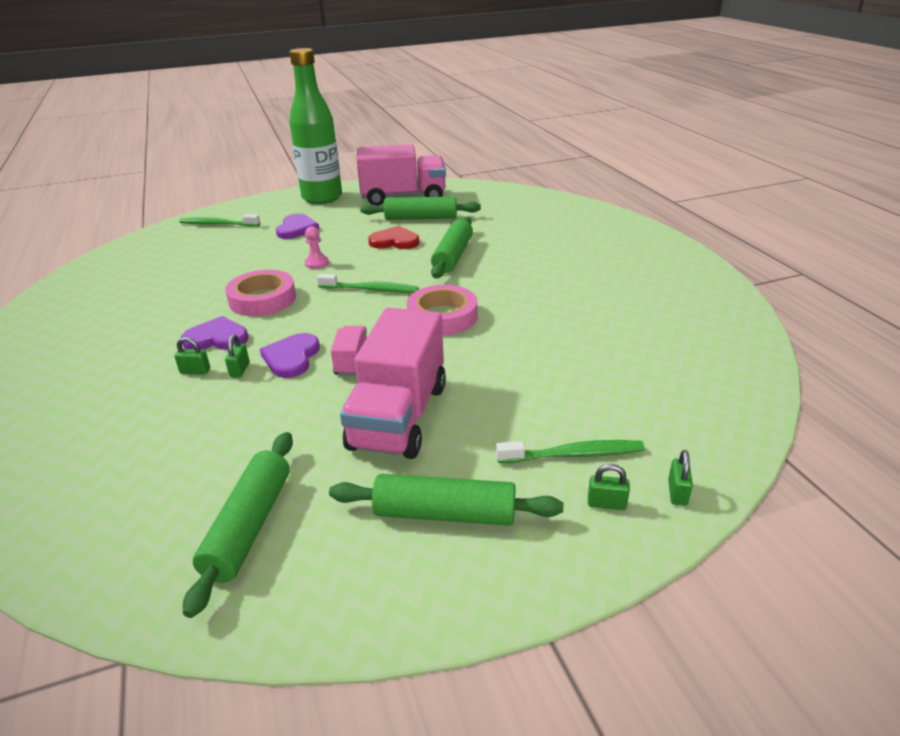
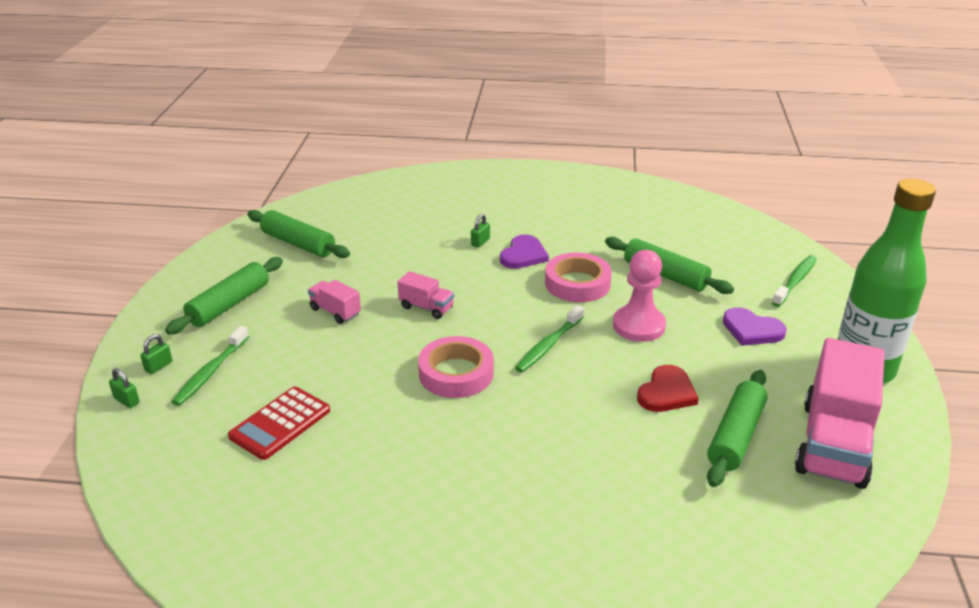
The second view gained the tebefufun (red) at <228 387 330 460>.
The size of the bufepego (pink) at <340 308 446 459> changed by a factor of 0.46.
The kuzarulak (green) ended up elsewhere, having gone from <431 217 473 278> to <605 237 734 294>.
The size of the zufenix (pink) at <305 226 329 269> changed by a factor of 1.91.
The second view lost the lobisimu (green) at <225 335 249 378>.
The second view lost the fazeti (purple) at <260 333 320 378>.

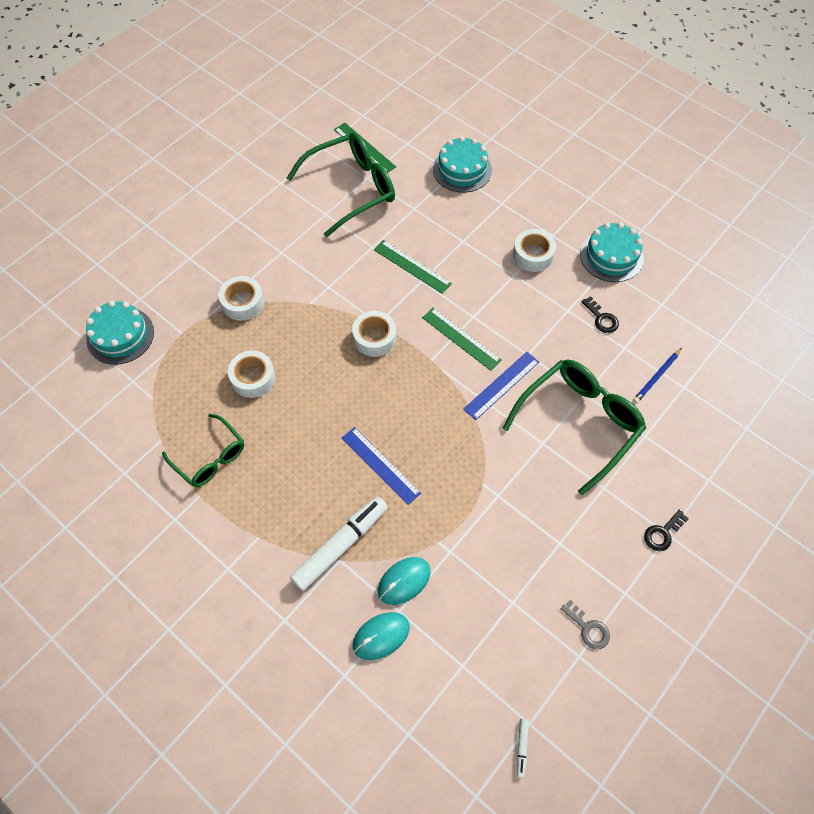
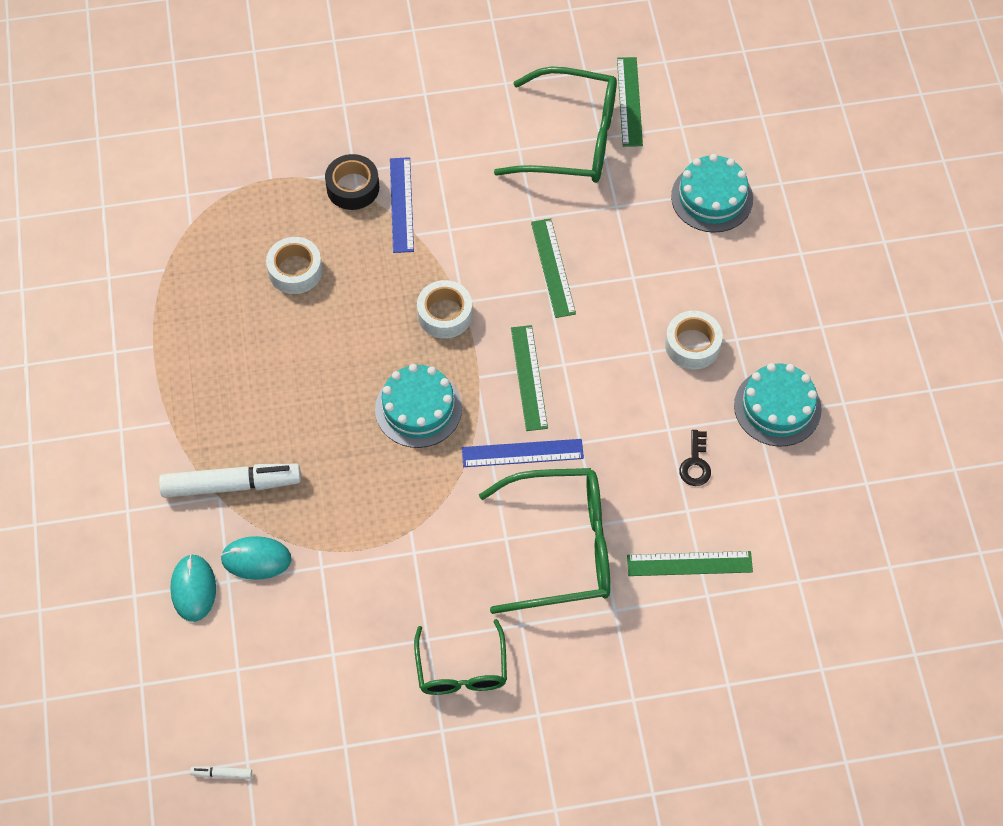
The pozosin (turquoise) at <353 612 410 660> ended up facing another way, 75 degrees clockwise from before.
The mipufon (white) at <517 719 529 778> ended up facing another way, 45 degrees clockwise from before.
What was the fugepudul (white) at <219 276 264 321> turned into the fugepudul (black) at <325 154 379 210>.
The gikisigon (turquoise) ended up elsewhere, having gone from <86 301 154 365> to <375 364 462 448>.
The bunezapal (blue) ended up elsewhere, having gone from <342 427 421 505> to <390 157 414 253>.
The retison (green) ended up elsewhere, having gone from <162 414 244 487> to <414 619 507 695>.
Where the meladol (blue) stood at <633 348 682 403>, the bunezapal (green) came to stand at <627 551 753 576>.
The second view lost the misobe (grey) at <561 600 610 649>.
The second view lost the misobe (black) at <644 510 689 551>.

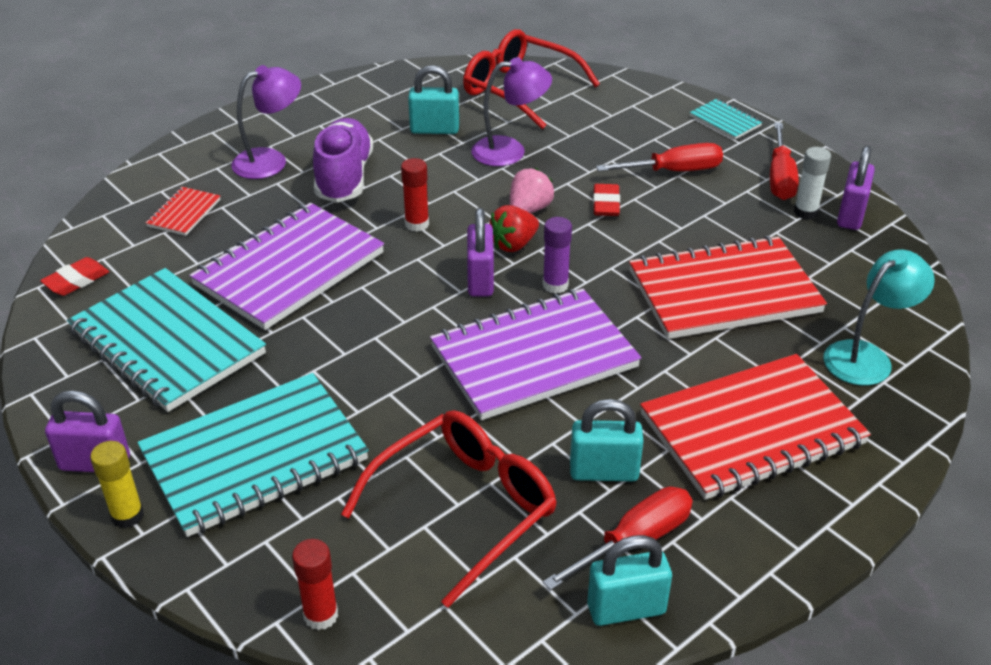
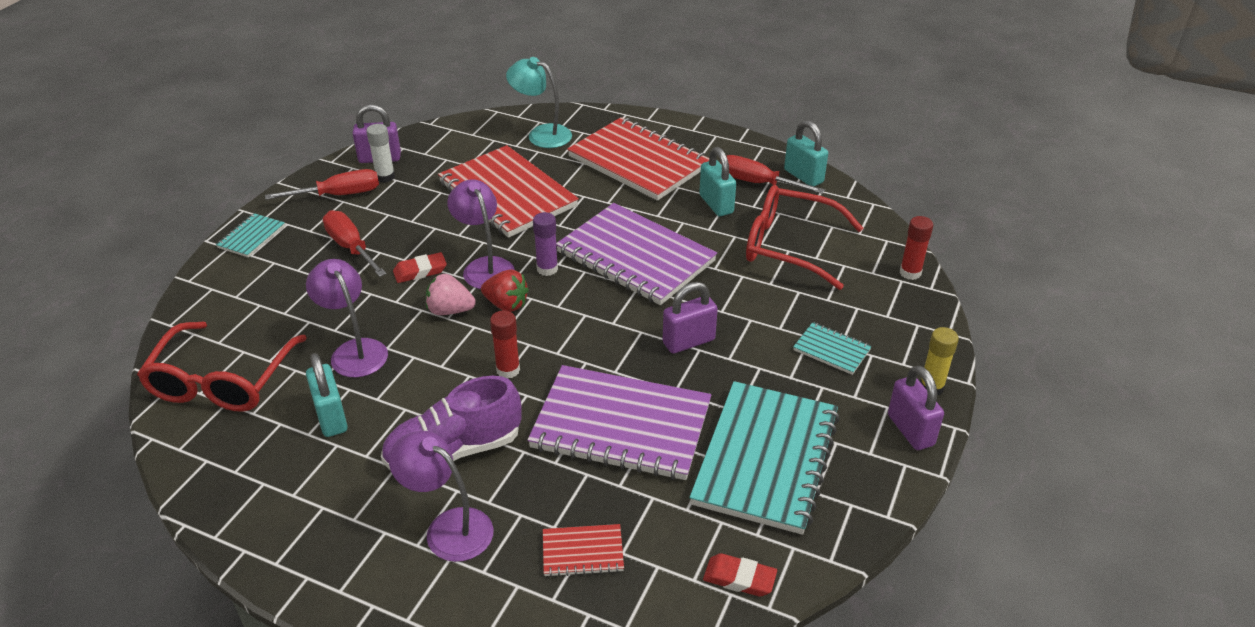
The second view gained the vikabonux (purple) at <447 179 515 289>.
The lobisimu (purple) ended up elsewhere, having gone from <467 208 494 297> to <663 282 718 354>.
The size of the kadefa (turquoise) at <137 373 369 537> changed by a factor of 0.44.

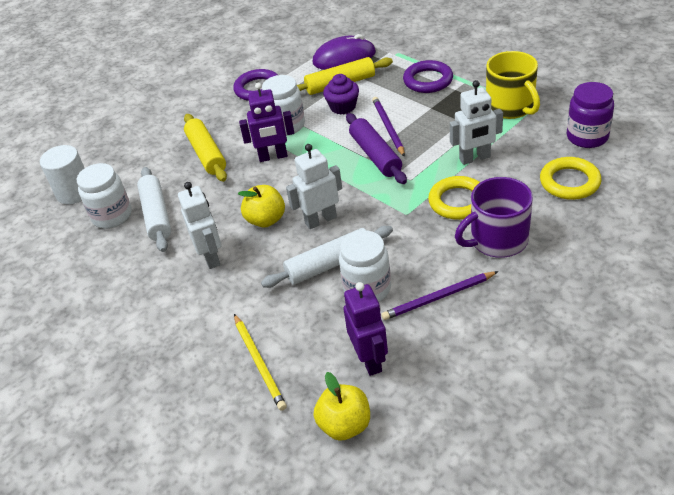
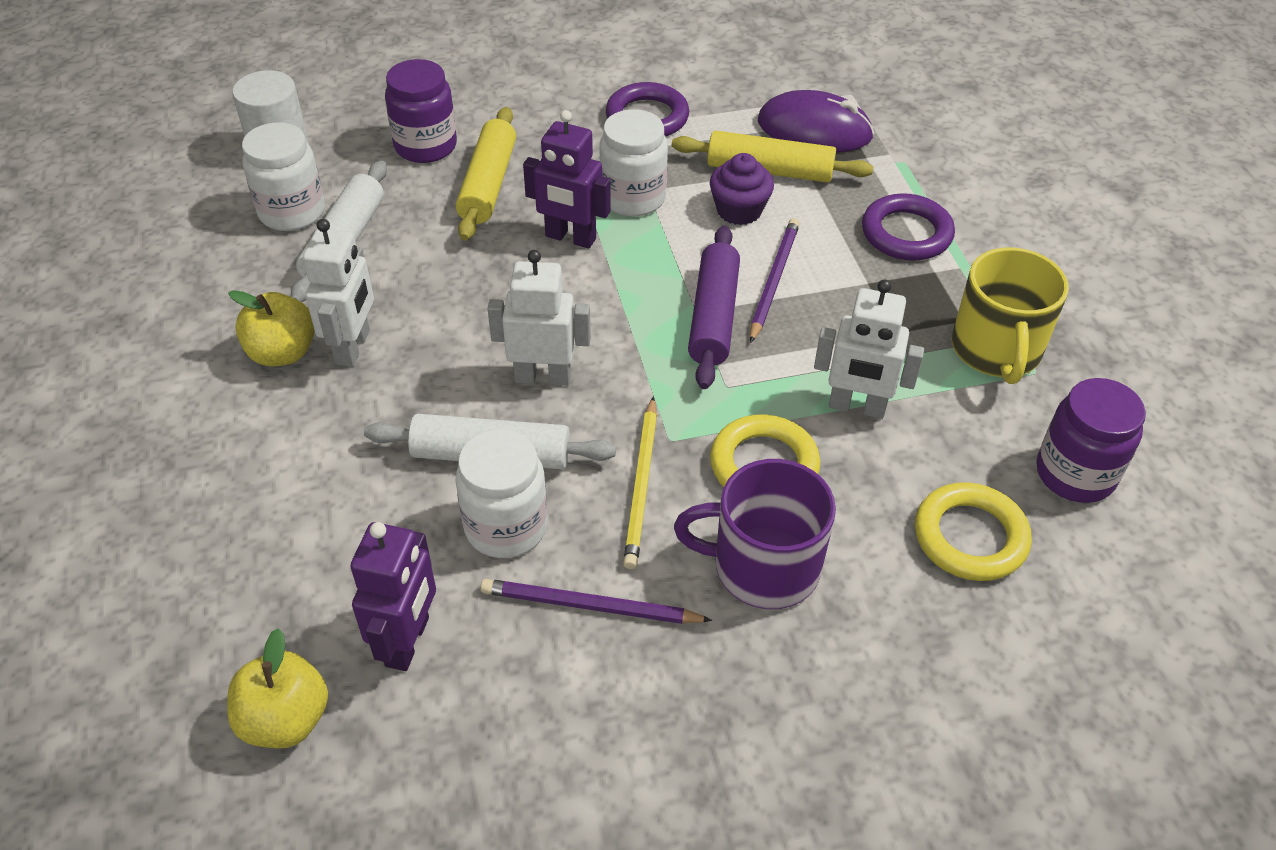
The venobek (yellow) ended up elsewhere, having gone from <238 185 285 228> to <228 290 315 367>.
The second view gained the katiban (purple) at <385 59 457 163>.
The meladol (yellow) ended up elsewhere, having gone from <234 314 287 411> to <623 396 657 569>.

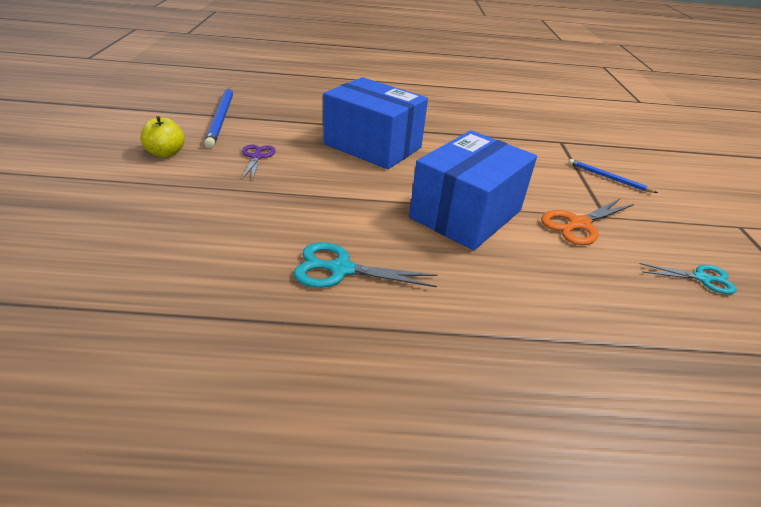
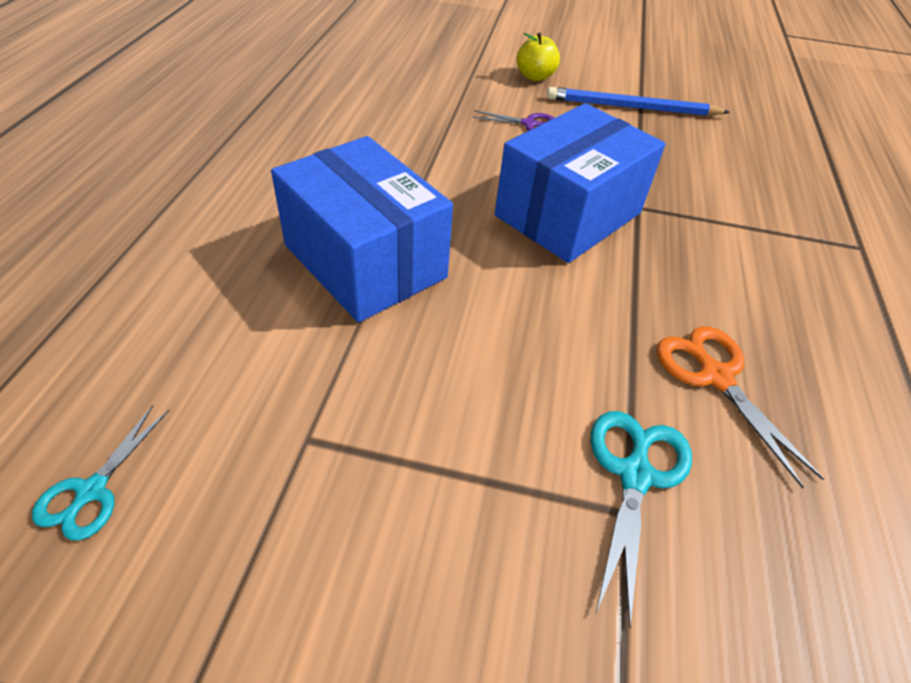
The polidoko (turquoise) ended up elsewhere, having gone from <294 242 437 288> to <591 411 692 628>.
The polidoko (orange) ended up elsewhere, having gone from <541 199 634 245> to <657 326 824 488>.
The second view lost the meladol (blue) at <568 159 658 193>.

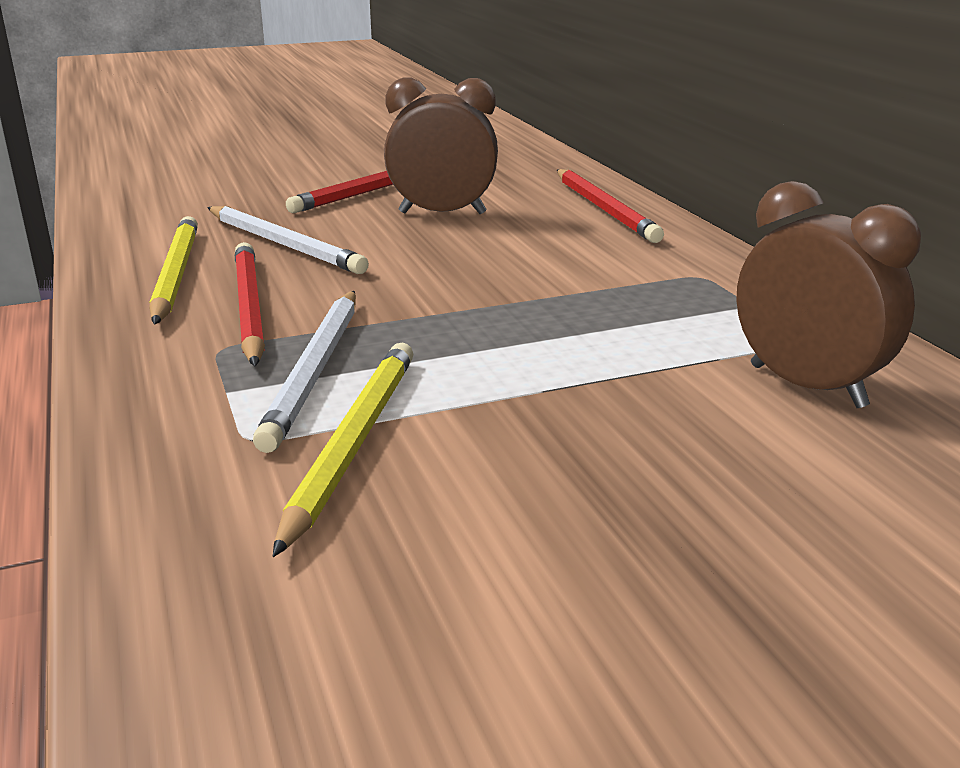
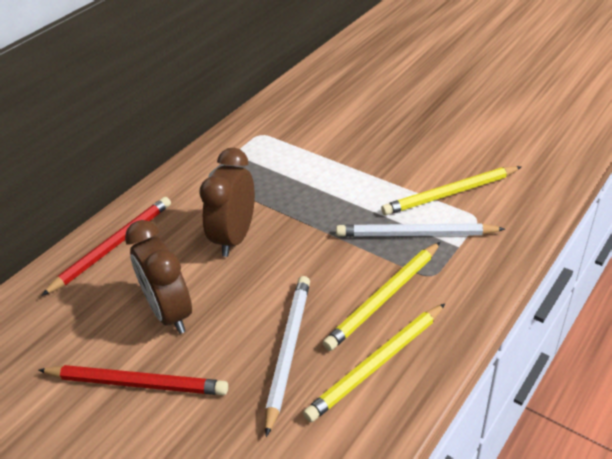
The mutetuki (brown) ended up elsewhere, having gone from <736 181 921 408> to <199 148 255 257>.
What was the meladol (red) at <235 242 265 366> turned into the meladol (yellow) at <323 242 440 351>.
The meladol (white) at <253 291 356 453> ended up facing another way, 150 degrees counterclockwise from before.

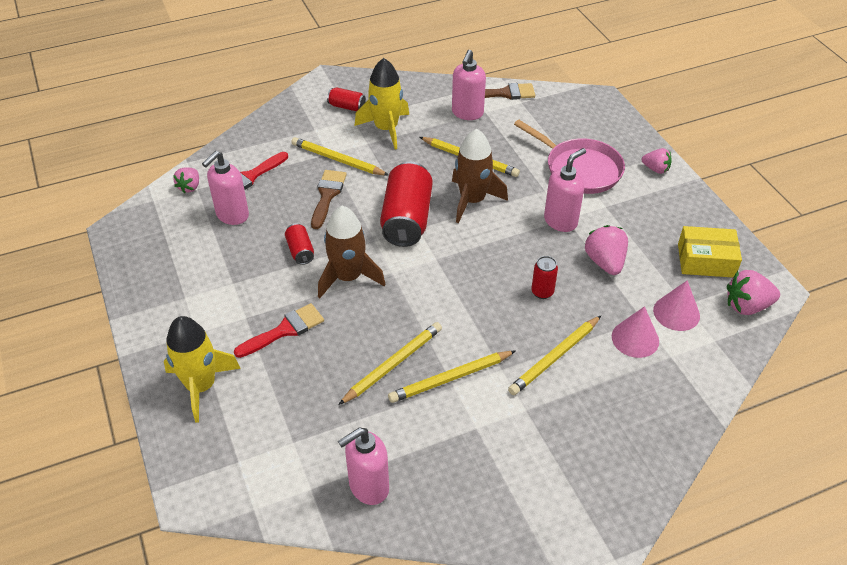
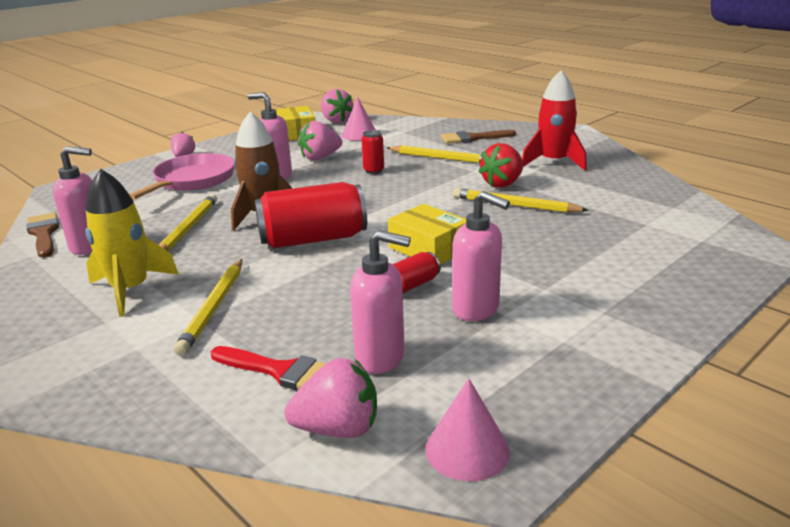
The size of the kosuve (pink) at <173 167 199 193> changed by a factor of 1.55.
Where the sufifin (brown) stood at <318 206 385 298>, the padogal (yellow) came to stand at <388 204 466 265>.
The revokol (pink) ended up elsewhere, having gone from <612 306 659 358> to <425 378 510 481>.
The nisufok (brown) ended up elsewhere, having gone from <311 170 347 229> to <441 130 516 144>.
The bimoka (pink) ended up elsewhere, having gone from <338 427 389 505> to <452 191 510 321>.
Where the meladol (yellow) stood at <388 351 515 403>, the kosuve (red) came to stand at <478 143 524 188>.
The second view gained the sufifin (red) at <522 70 587 171>.
The second view lost the sufifin (yellow) at <164 316 241 423>.
The second view lost the nisufok (red) at <234 303 324 358>.
The second view lost the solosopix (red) at <327 87 366 111>.

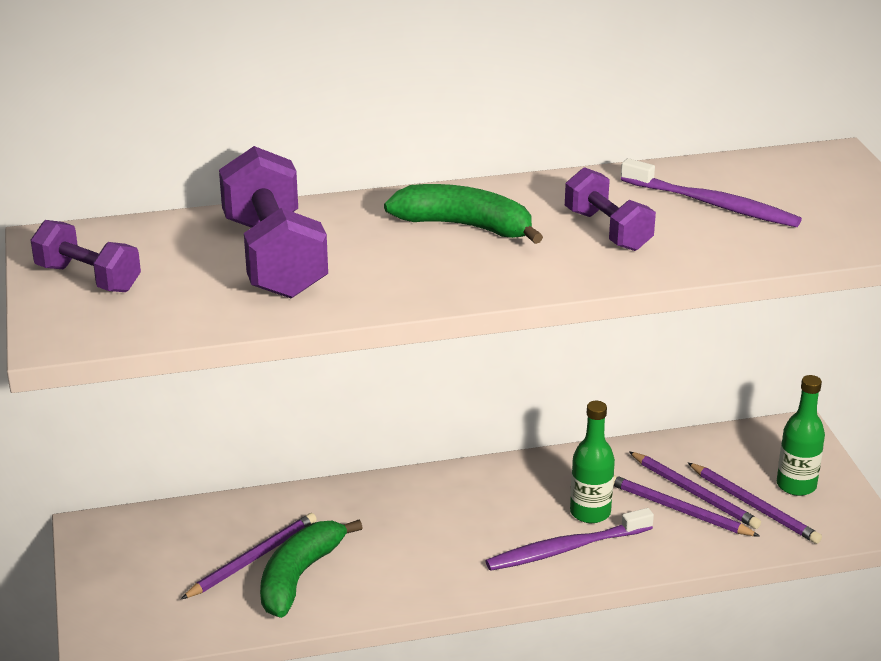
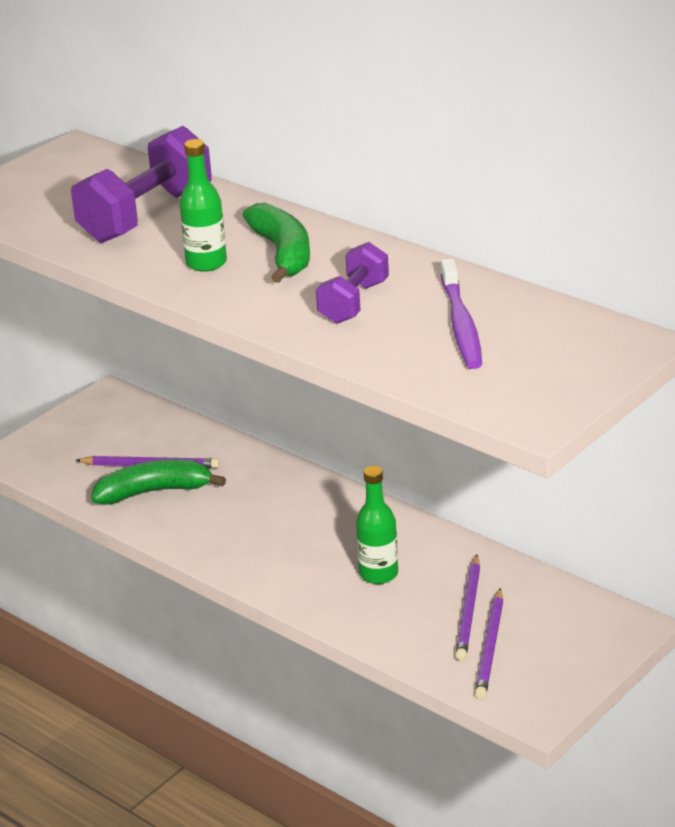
The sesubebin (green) ended up elsewhere, having gone from <777 375 825 496> to <179 139 227 272>.
The second view lost the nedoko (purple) at <31 220 141 292>.
The second view lost the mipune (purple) at <486 508 654 571>.
The second view lost the meladol (purple) at <613 475 760 537>.

